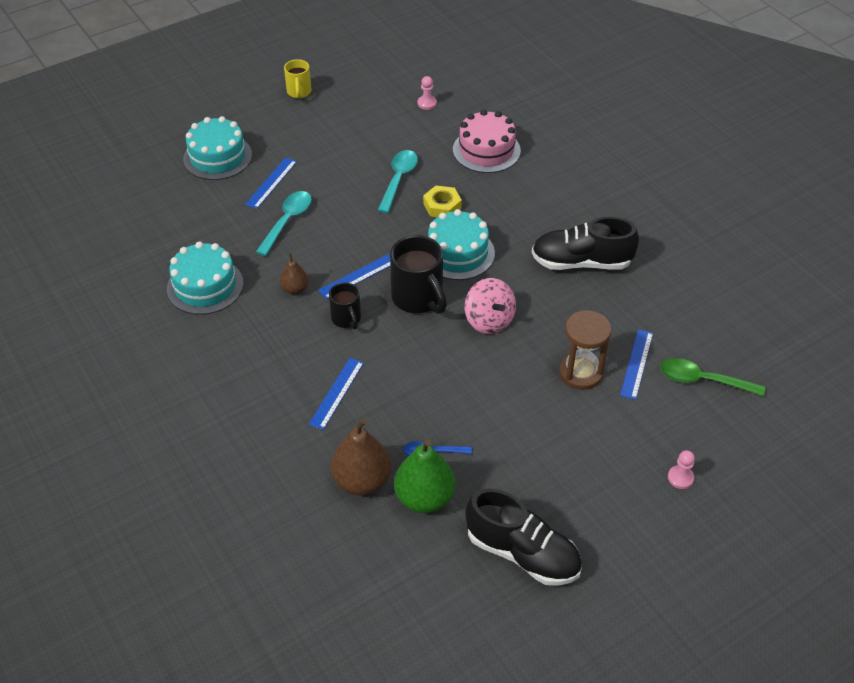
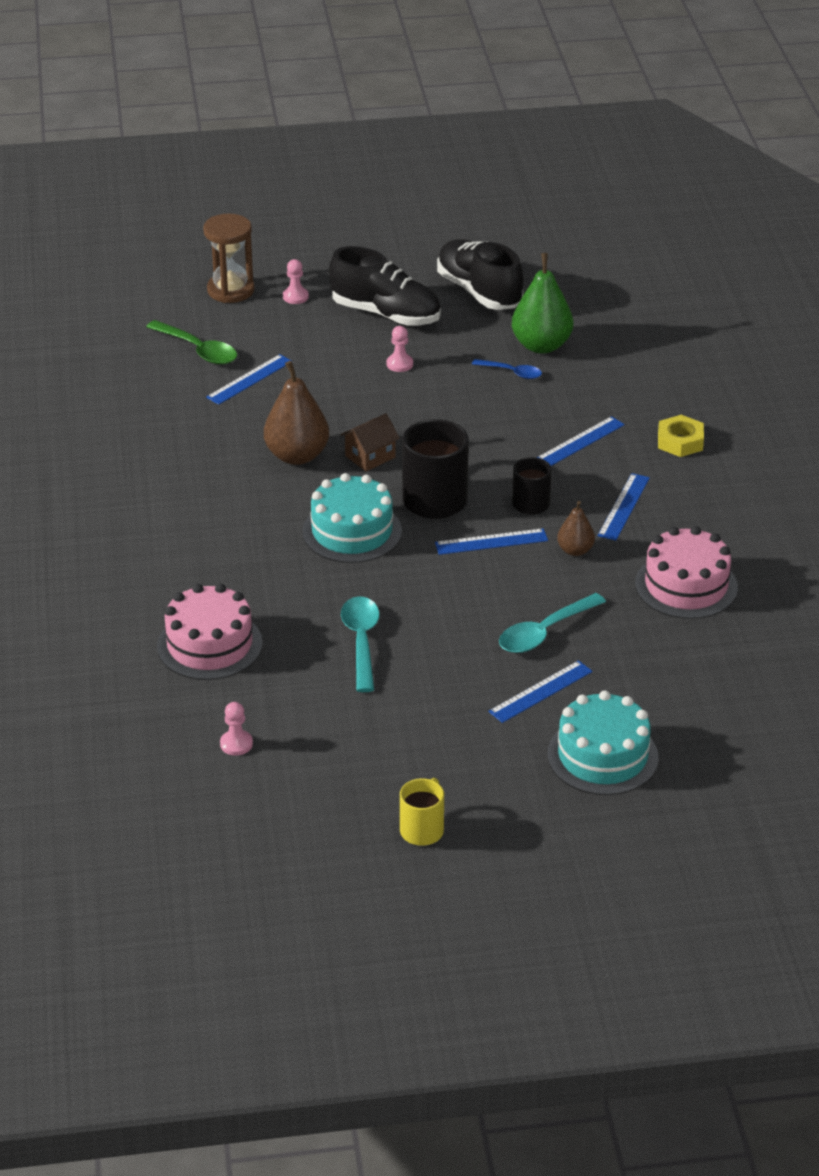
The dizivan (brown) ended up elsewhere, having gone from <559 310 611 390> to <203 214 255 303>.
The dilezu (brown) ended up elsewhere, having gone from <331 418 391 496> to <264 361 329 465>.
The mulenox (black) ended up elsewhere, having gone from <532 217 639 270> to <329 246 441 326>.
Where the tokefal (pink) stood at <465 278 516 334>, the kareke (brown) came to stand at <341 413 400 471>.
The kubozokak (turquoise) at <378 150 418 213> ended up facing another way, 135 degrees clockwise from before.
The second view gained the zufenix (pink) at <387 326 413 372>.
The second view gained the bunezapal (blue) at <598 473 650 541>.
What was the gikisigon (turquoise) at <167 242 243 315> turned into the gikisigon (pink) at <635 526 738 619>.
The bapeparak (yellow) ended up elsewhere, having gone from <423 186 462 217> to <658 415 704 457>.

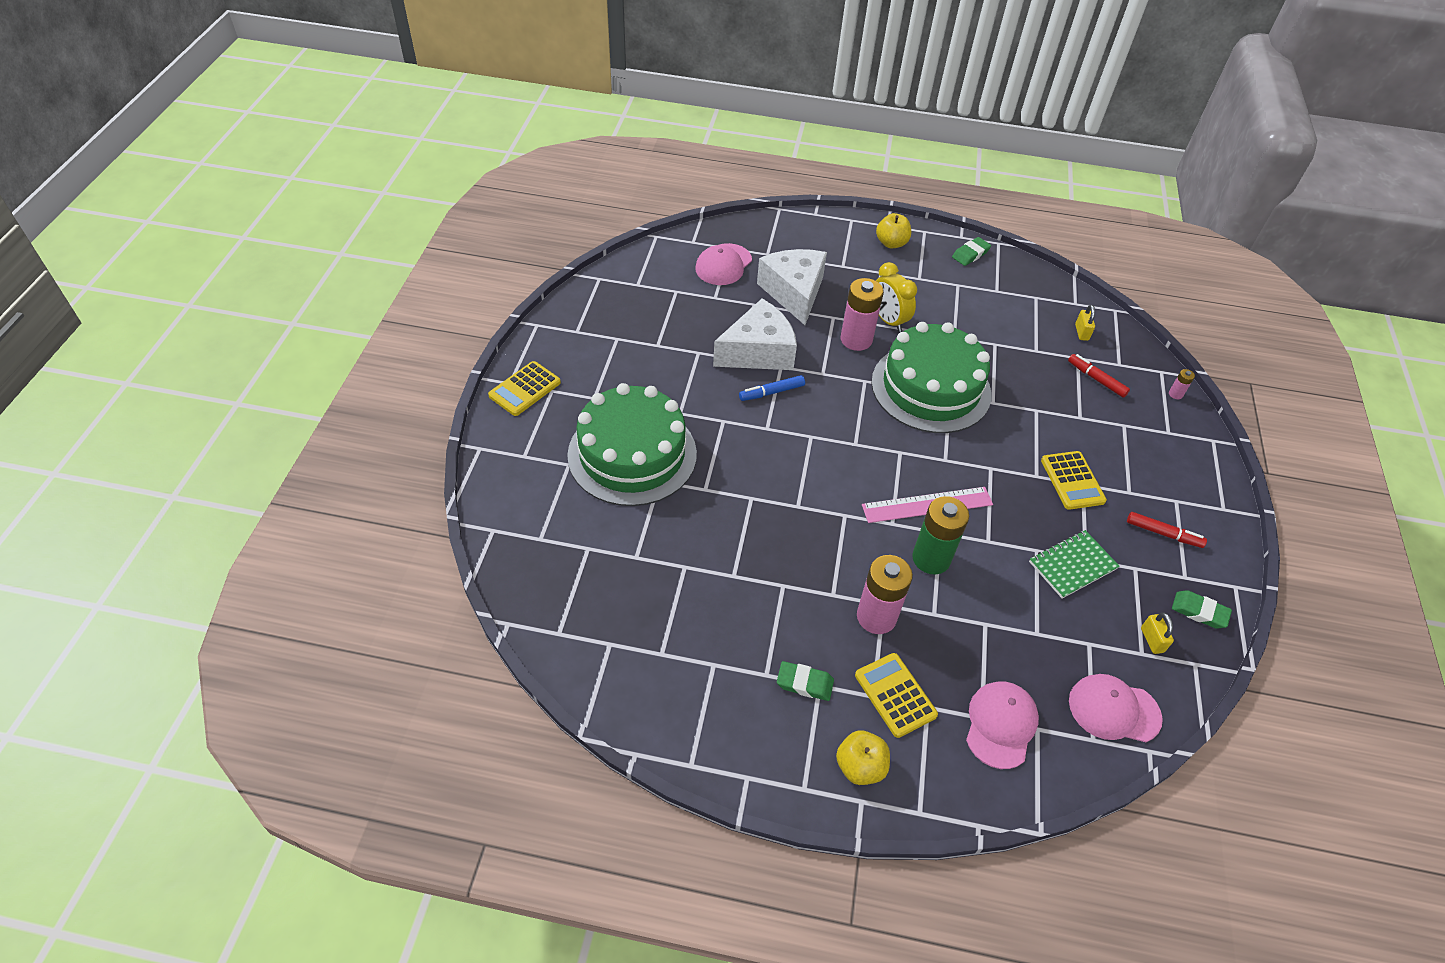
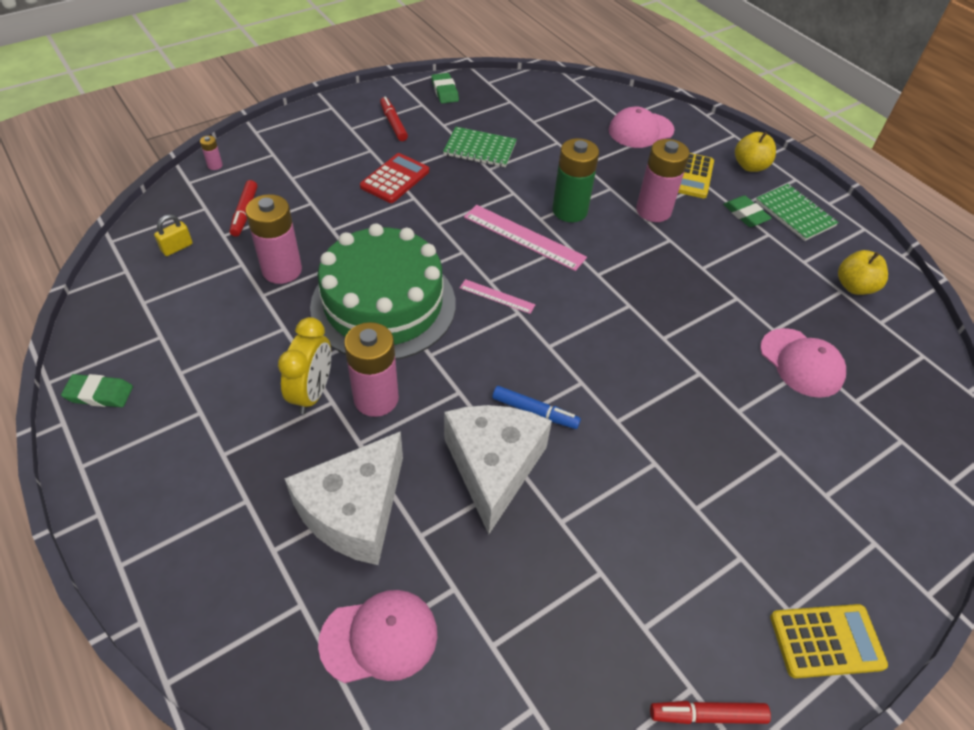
The second view gained the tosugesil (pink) at <245 194 302 284>.
What was the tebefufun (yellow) at <1041 451 1107 510> turned into the tebefufun (red) at <360 153 429 203>.
The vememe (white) at <713 298 797 370> ended up facing another way, 75 degrees clockwise from before.
The second view gained the bunezapal (pink) at <460 279 536 314>.
The second view gained the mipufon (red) at <650 701 771 724>.
The second view gained the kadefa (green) at <755 184 839 241>.
The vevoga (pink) ended up elsewhere, having gone from <1069 674 1163 742> to <760 328 846 398>.
The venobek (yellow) ended up elsewhere, having gone from <876 213 911 249> to <838 250 888 295>.
The second view lost the gikisigon (green) at <567 383 697 506>.
The second view lost the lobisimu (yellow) at <1141 612 1174 654>.

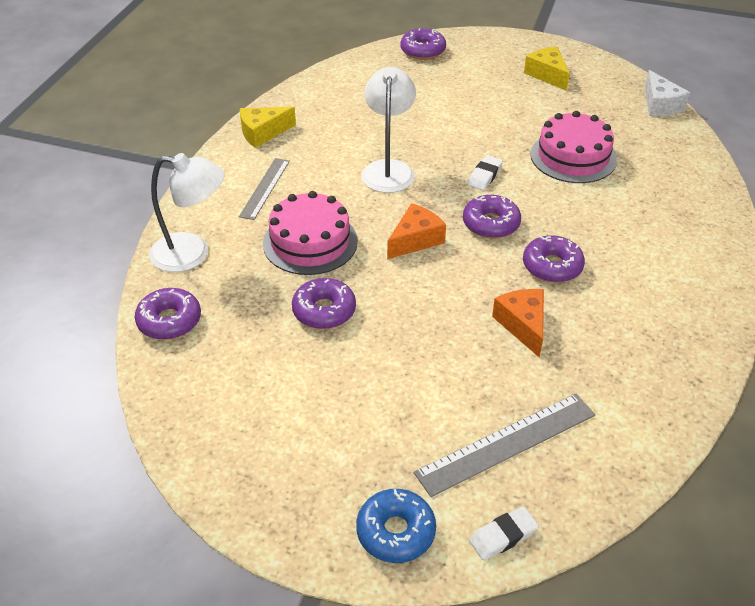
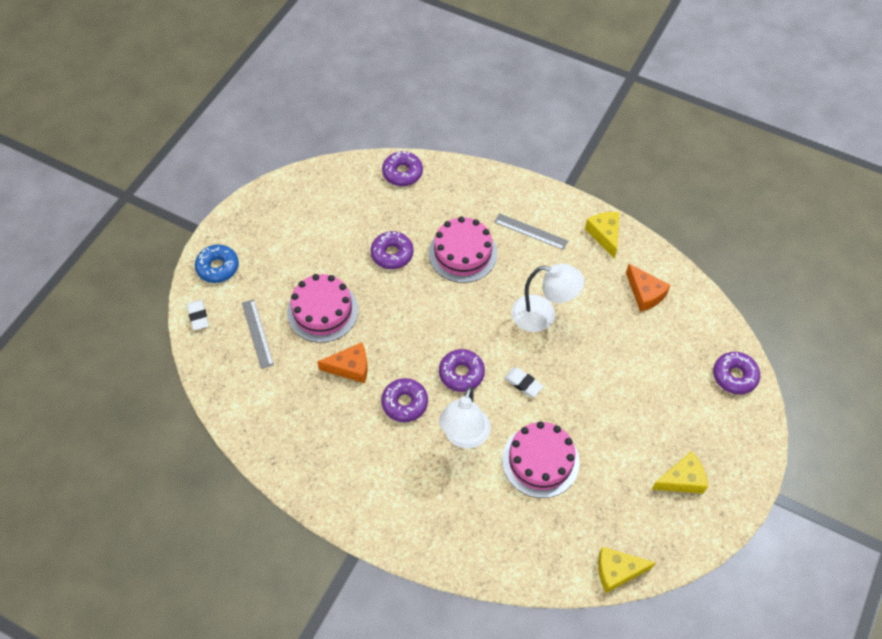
The size of the bunezapal (grey) at <414 394 595 497> changed by a factor of 0.66.
The second view gained the gikisigon (pink) at <287 274 358 343>.
The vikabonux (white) ended up elsewhere, having gone from <149 153 225 272> to <439 386 491 449>.
What was the vememe (white) at <645 70 690 116> turned into the vememe (yellow) at <598 547 655 593>.
The vememe (orange) ended up elsewhere, having gone from <387 203 446 259> to <626 264 670 312>.

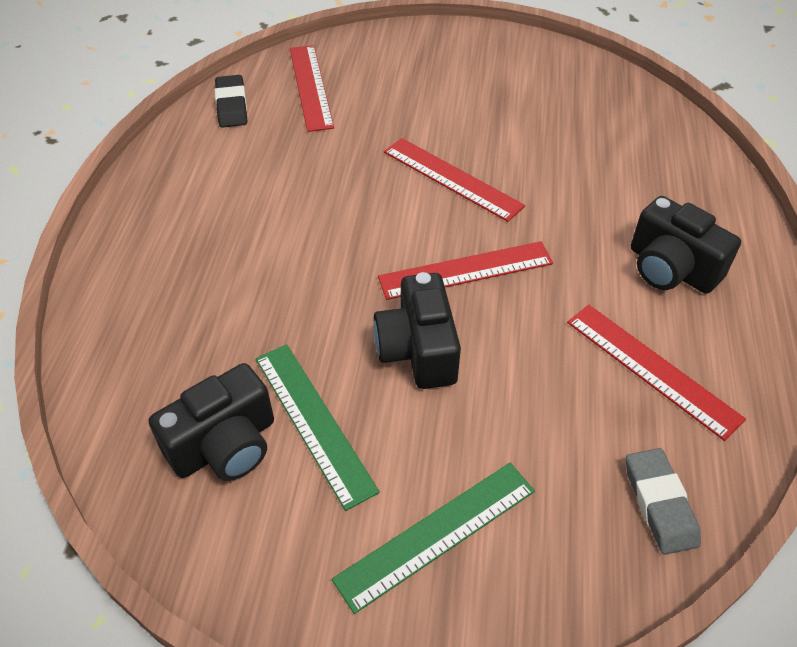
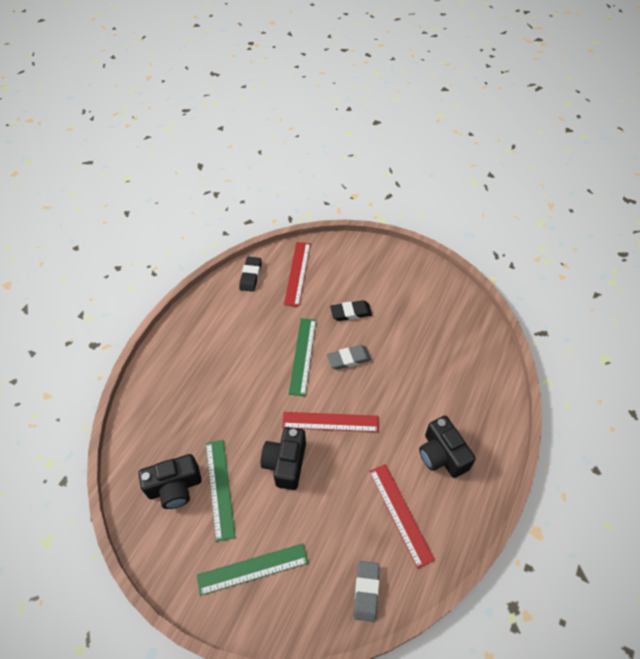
The second view gained the bunezapal (green) at <289 318 316 396>.
Where the bunezapal (red) stood at <384 138 525 222>, the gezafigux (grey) came to stand at <327 345 371 370>.
The second view gained the gezafigux (black) at <330 300 372 321>.

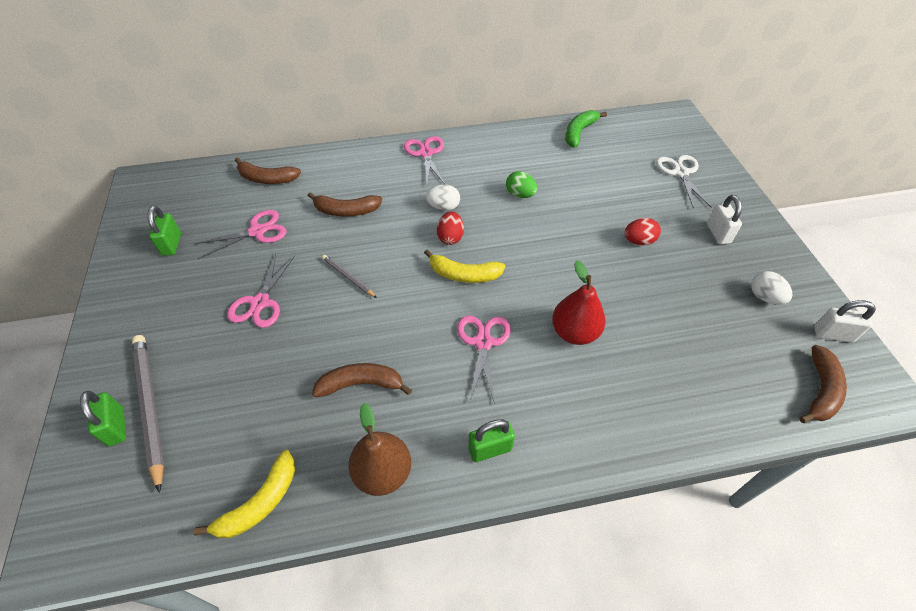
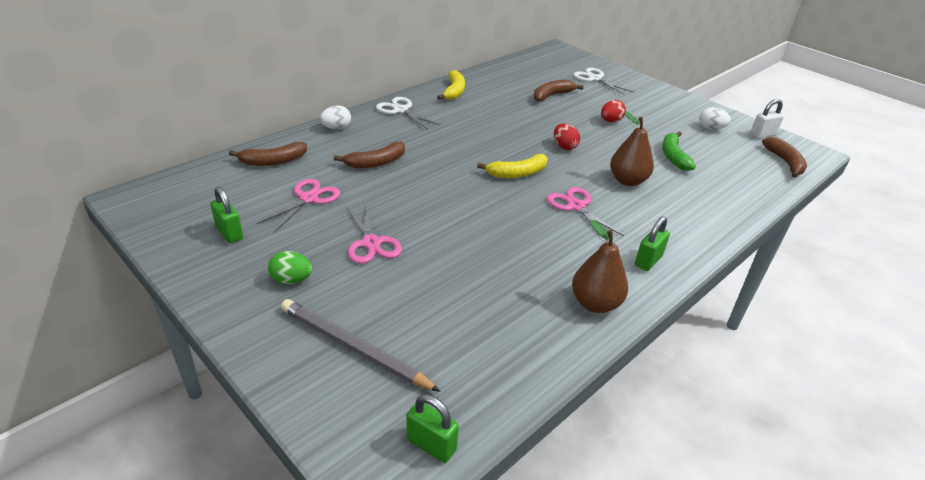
The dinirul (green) ended up elsewhere, having gone from <506 171 537 198> to <268 251 312 284>.
The dinirul (white) ended up elsewhere, having gone from <426 185 460 211> to <320 105 351 129>.
What was the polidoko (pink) at <404 136 445 184> turned into the polidoko (white) at <376 97 440 130>.
The lobisimu (green) ended up elsewhere, having gone from <80 391 126 446> to <406 394 459 463>.
The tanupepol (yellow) ended up elsewhere, having gone from <193 450 295 538> to <437 70 465 100>.
The tanupepol (brown) ended up elsewhere, having gone from <312 363 412 398> to <534 79 584 102>.
The dinirul (red) ended up elsewhere, having gone from <437 212 464 245> to <554 123 580 150>.
What was the dilezu (red) at <552 260 606 345> turned into the dilezu (brown) at <610 111 654 186>.
The tanupepol (green) ended up elsewhere, having gone from <565 110 607 147> to <662 132 696 171>.
The second view lost the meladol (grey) at <322 255 377 298>.
The second view lost the lobisimu (white) at <707 195 742 244>.

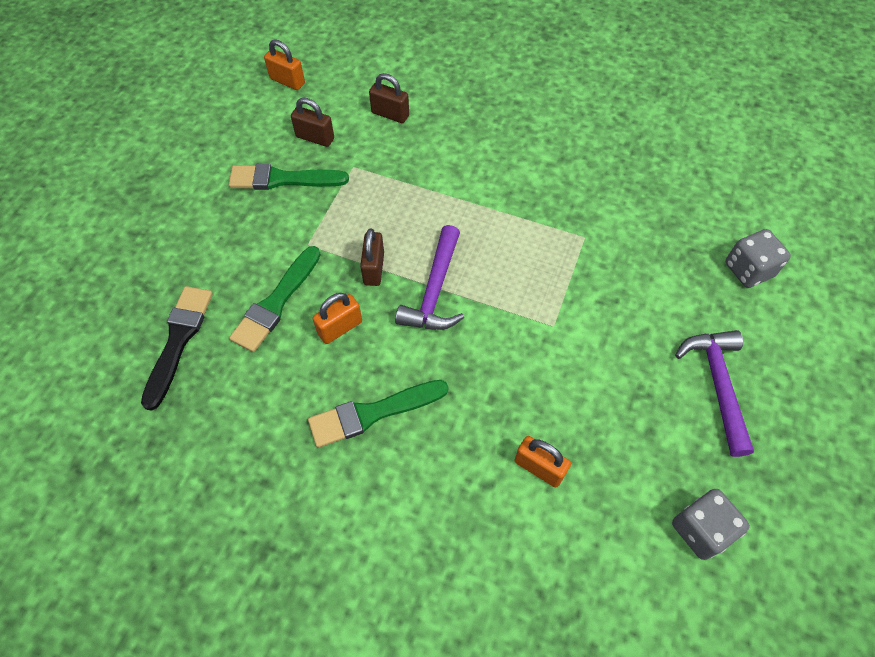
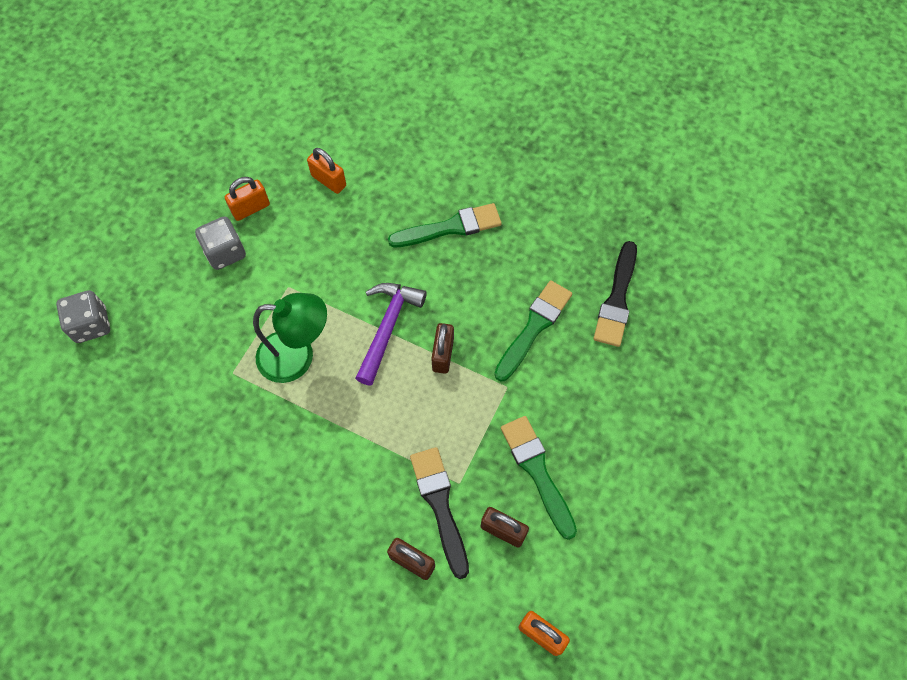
The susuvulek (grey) ended up elsewhere, having gone from <672 489 750 560> to <195 216 246 270>.
The lobisimu (orange) ended up elsewhere, having gone from <312 293 362 344> to <225 177 270 221>.
The second view gained the vikabonux (green) at <253 293 327 383>.
The second view gained the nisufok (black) at <410 447 469 579>.
The nisufok (green) at <229 164 349 190> ended up facing another way, 120 degrees counterclockwise from before.
The second view lost the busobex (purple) at <675 330 754 457>.

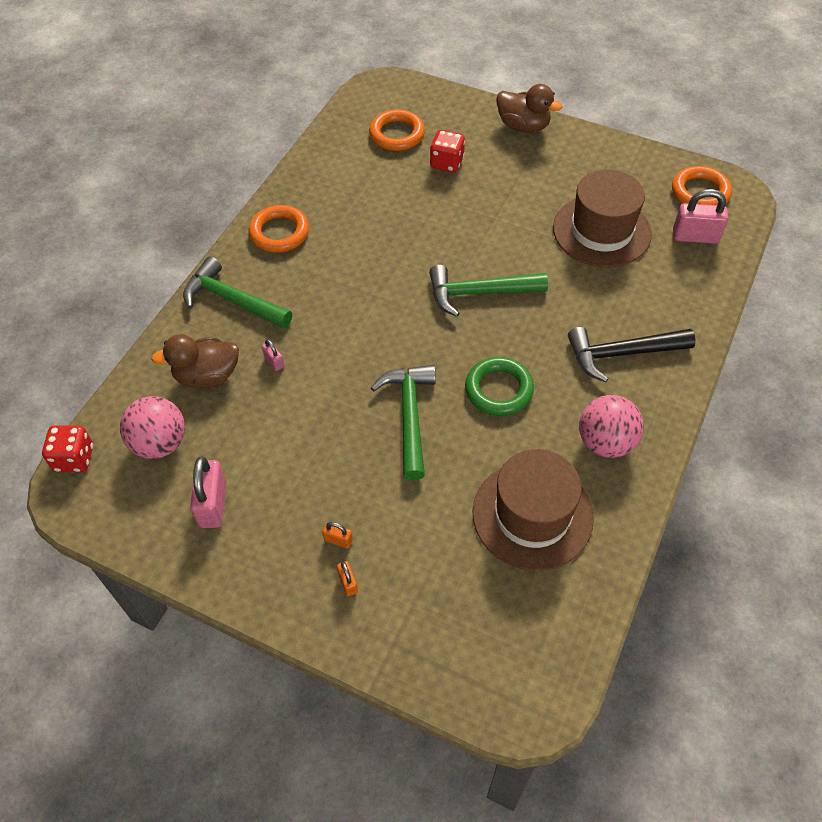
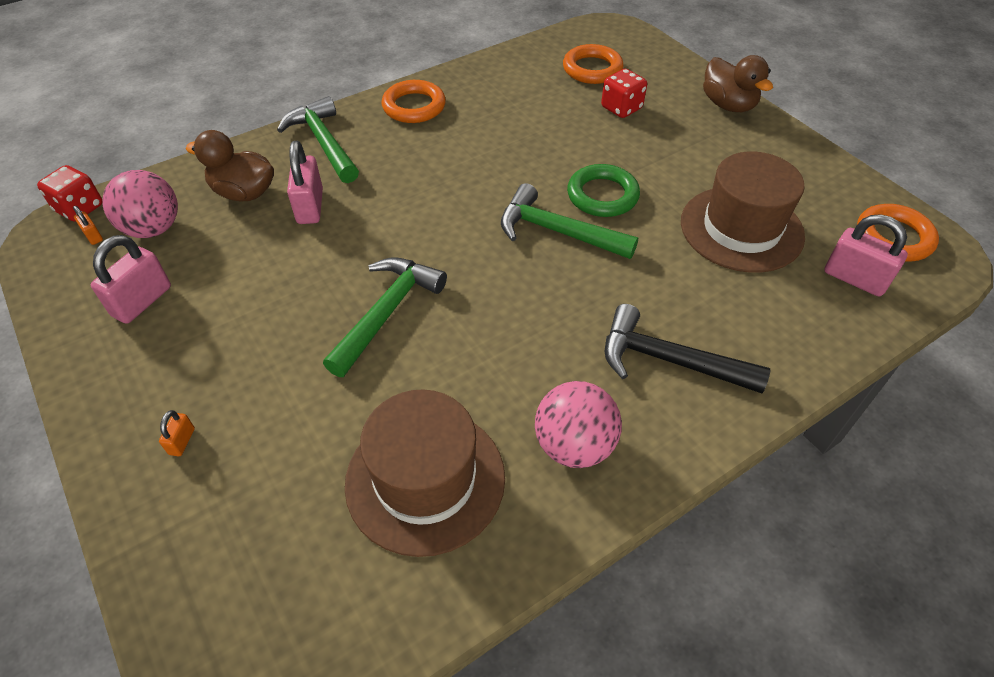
The lobisimu (orange) ended up elsewhere, having gone from <322 522 353 548> to <73 206 103 245>.
The size of the lobisimu (pink) at <262 339 284 371> changed by a factor of 2.05.
The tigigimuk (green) ended up elsewhere, having gone from <465 357 534 416> to <567 164 640 217>.

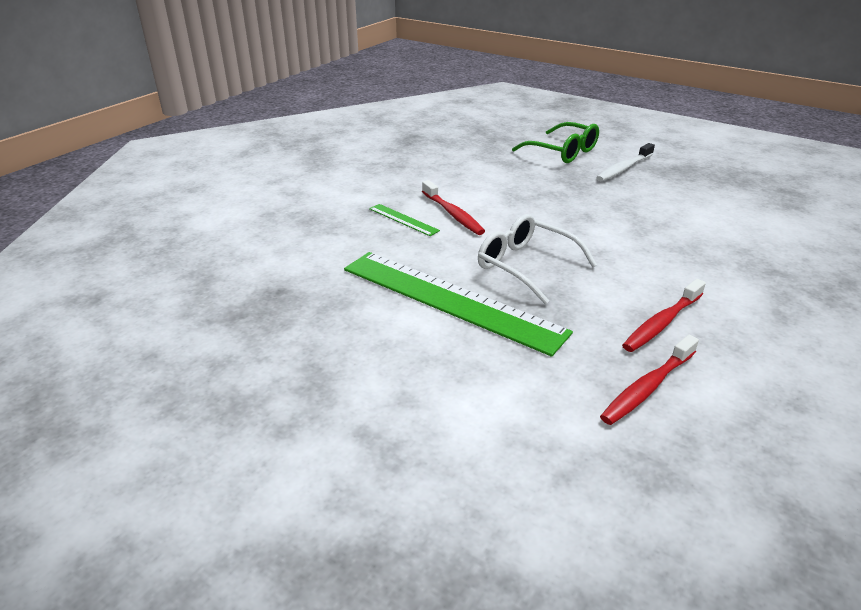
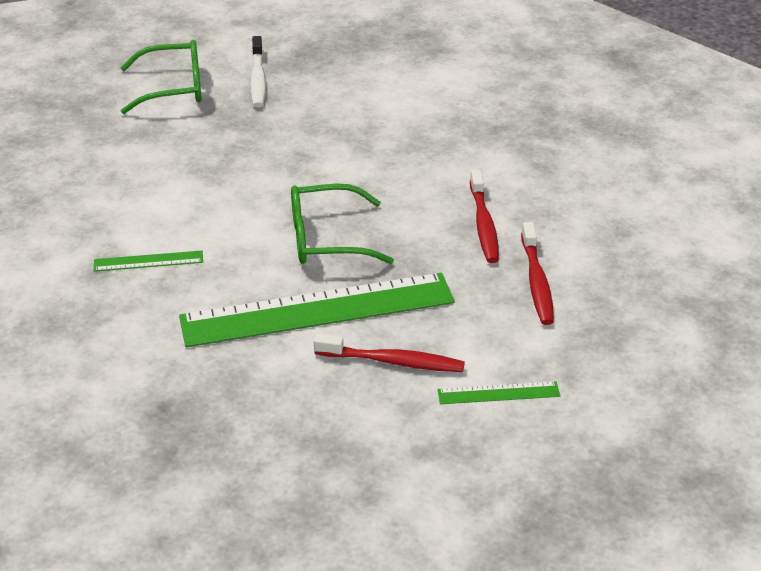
What was the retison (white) at <478 214 597 304> turned into the retison (green) at <291 184 394 264>.
The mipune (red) ended up elsewhere, having gone from <422 180 485 235> to <314 334 465 372>.
The second view gained the bunezapal (green) at <437 381 560 404>.

